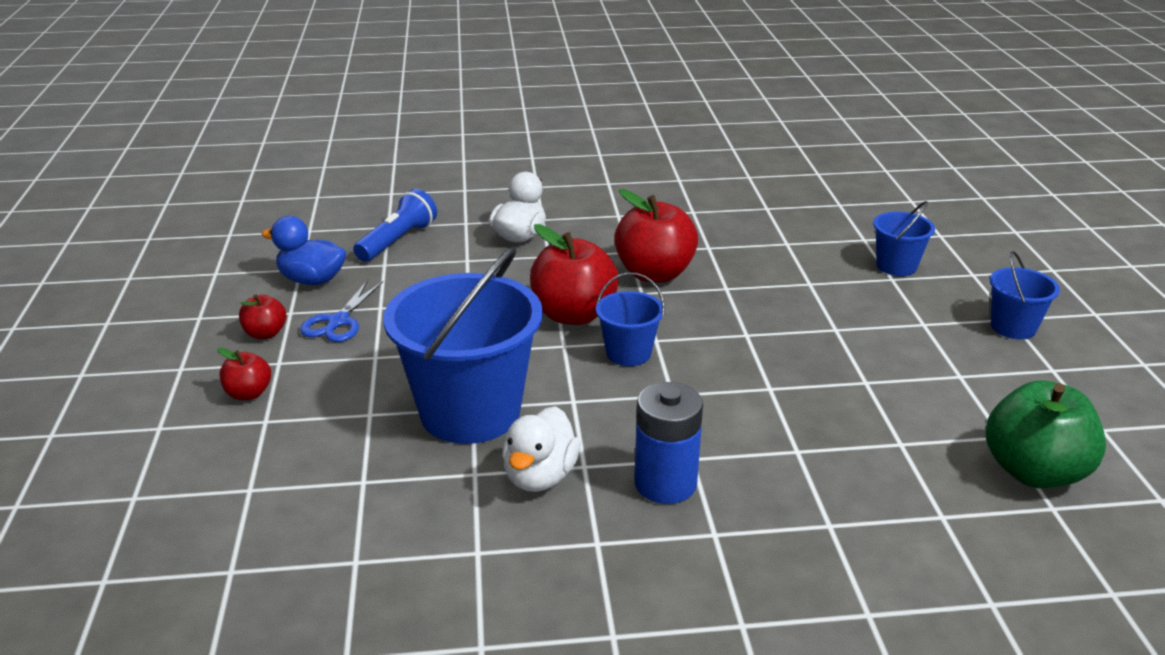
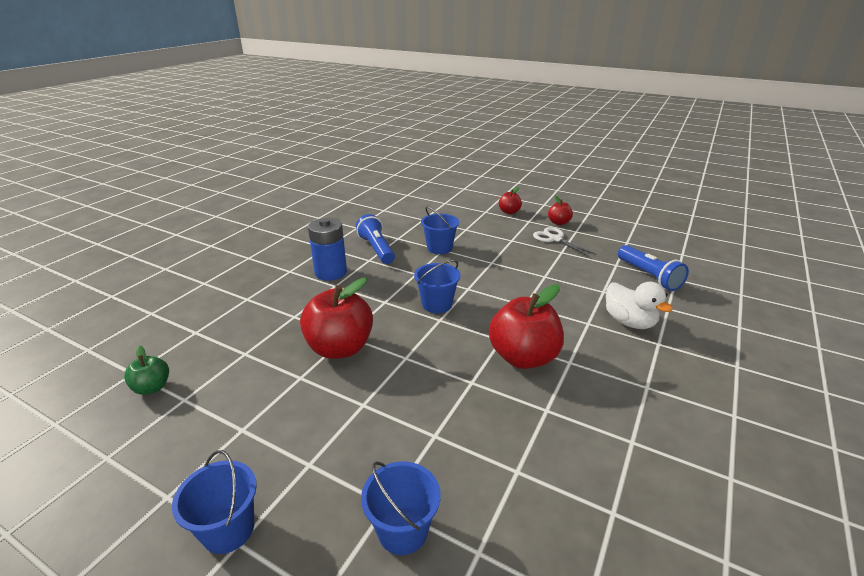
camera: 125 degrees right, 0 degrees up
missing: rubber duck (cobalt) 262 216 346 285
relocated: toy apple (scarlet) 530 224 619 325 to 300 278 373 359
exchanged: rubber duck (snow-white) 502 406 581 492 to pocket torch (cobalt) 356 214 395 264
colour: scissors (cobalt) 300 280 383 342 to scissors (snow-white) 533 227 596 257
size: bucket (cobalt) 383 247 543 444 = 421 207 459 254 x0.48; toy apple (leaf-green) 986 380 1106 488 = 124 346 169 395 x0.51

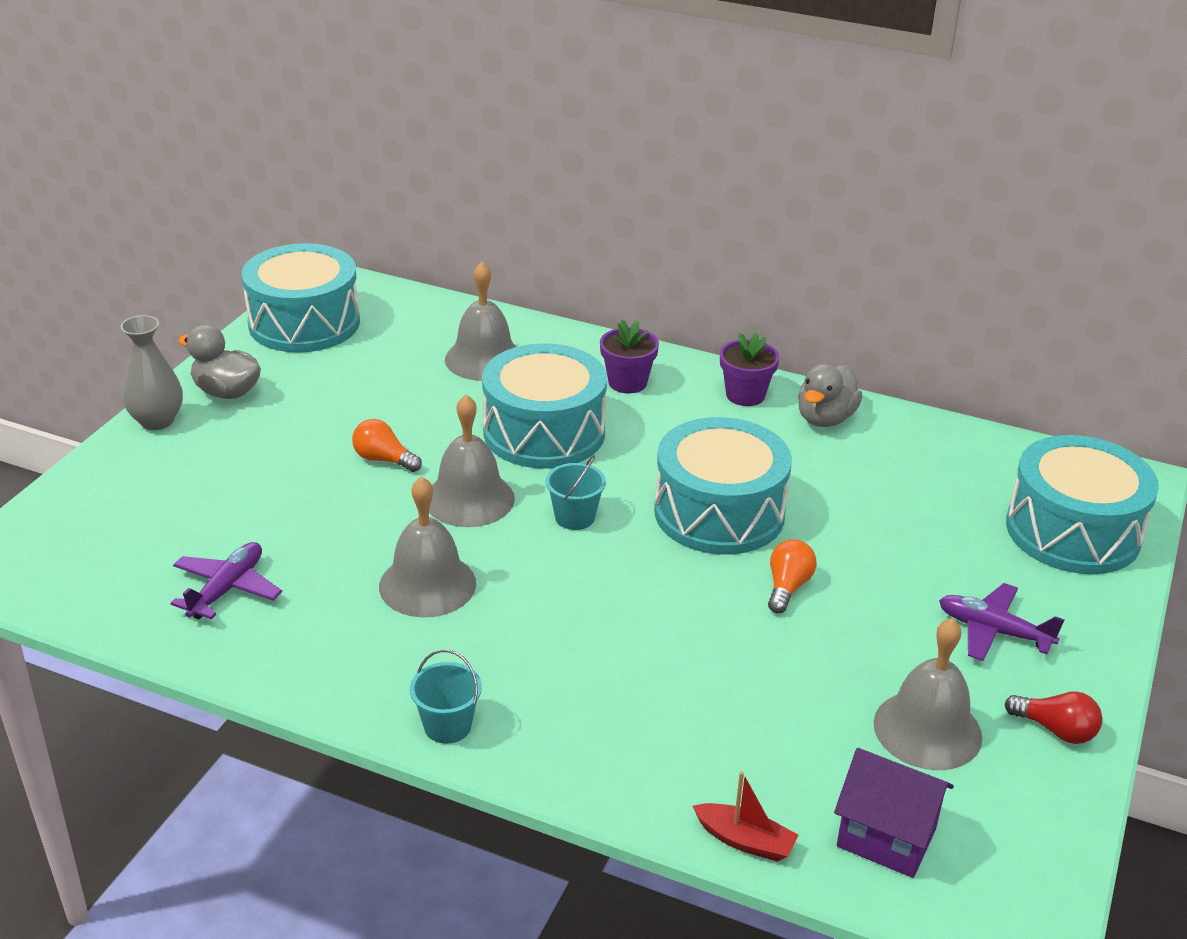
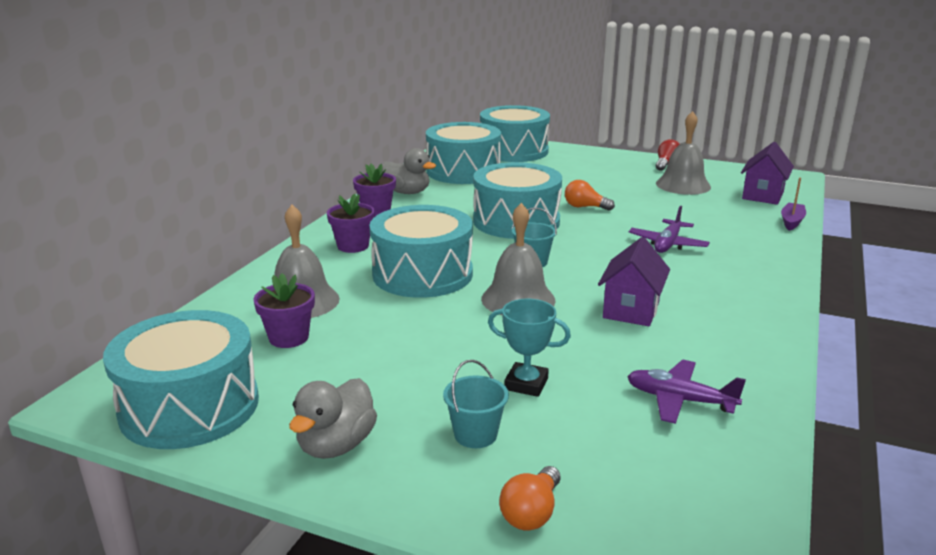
camera: 90 degrees left, 10 degrees down
missing: flower vase (ash-grey) 120 315 183 430
appeared: toy drum (turquoise) 426 122 501 184; flower pot (violet) 254 273 315 348; award cup (turquoise) 488 299 571 397
relocated: bulb (orange-coloured) 352 419 422 472 to 499 466 560 531; toy plane (violet) 939 583 1064 661 to 629 206 710 253; bucket (turquoise) 410 649 482 744 to 443 360 509 448
exchanged: hand bell (ash-grey) 379 476 476 617 to toy house (violet) 598 237 670 326
colour: sailboat (scarlet) 693 771 799 862 to sailboat (violet) 781 177 806 231

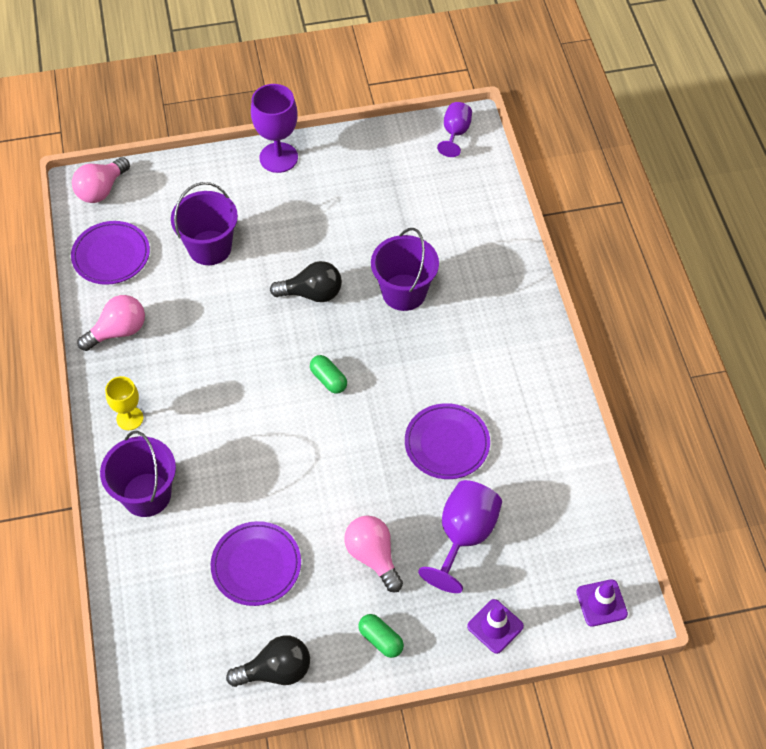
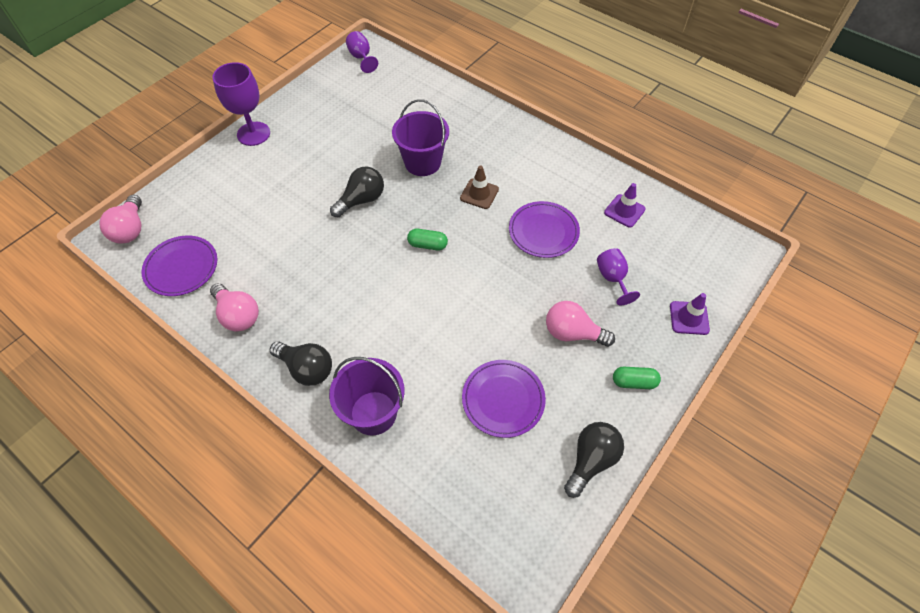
camera: 40 degrees left, 0 degrees up
missing: bucket (violet) 171 182 238 265
appeared: traffic cone (brown) 460 166 499 209
relocated: traffic cone (violet) 576 579 628 627 to 604 183 646 228
exchanged: chalice (yellow) 105 376 143 430 to bulb (ebony) 270 341 332 386
spun: bulb (pink) 77 295 145 351 = 210 283 259 332 120 degrees clockwise
size: chalice (violet) 418 480 502 593 = 597 248 640 305 x0.62

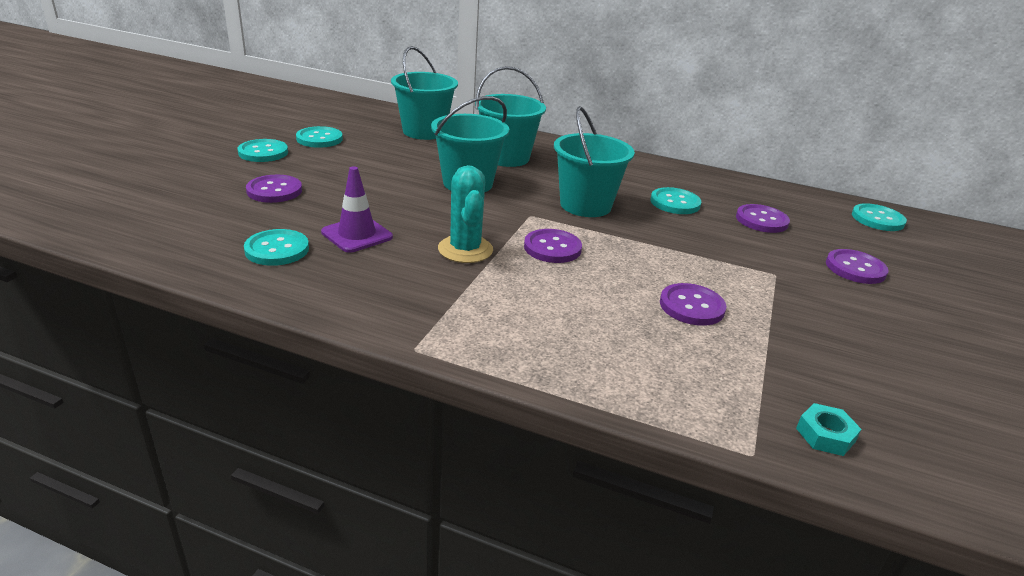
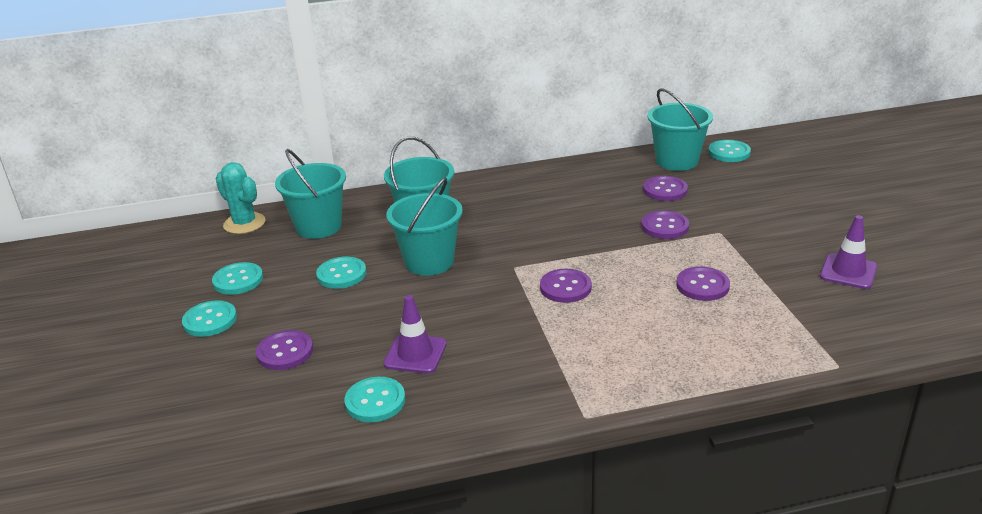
camera: 30 degrees left, 0 degrees up
missing: hexagon nut (turquoise) 796 403 862 456
appeared: traffic cone (violet) 820 215 877 289
relocated: bucket (turquoise) 554 106 635 217 to 647 88 713 171; saguaro cactus (turquoise) 438 165 493 263 to 216 162 266 234; button (turquoise) 650 187 701 214 to 316 257 367 289; button (violet) 826 249 888 284 to 642 210 689 239

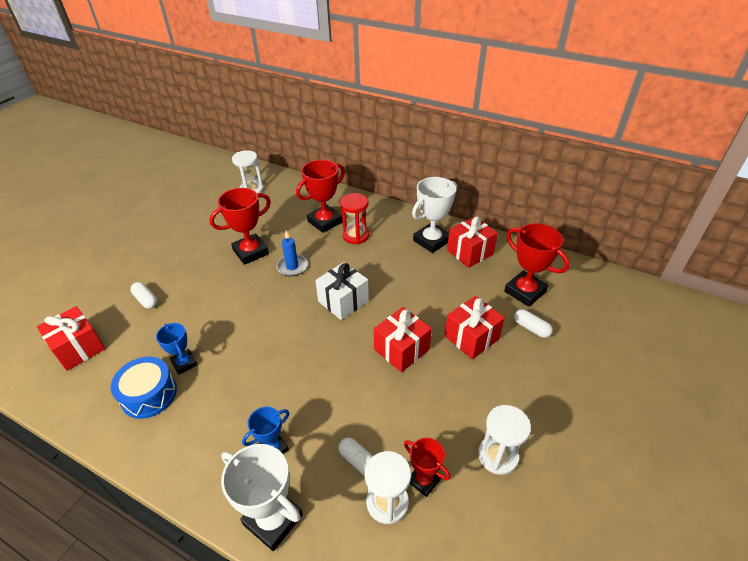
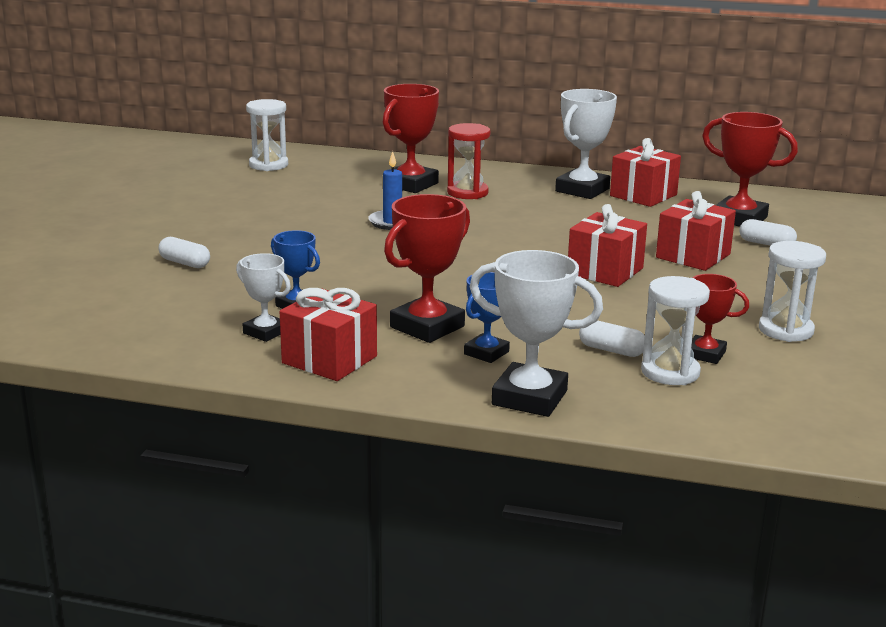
camera: 15 degrees left, 20 degrees down
missing: gift (snow-white) 315 262 369 320
relocated: award cup (scarlet) 209 188 271 265 to 384 194 470 343; gift (scarlet) 37 306 105 371 to 279 288 377 381
exchanged: toy drum (cobalt) 111 357 177 419 to award cup (snow-white) 236 253 291 342

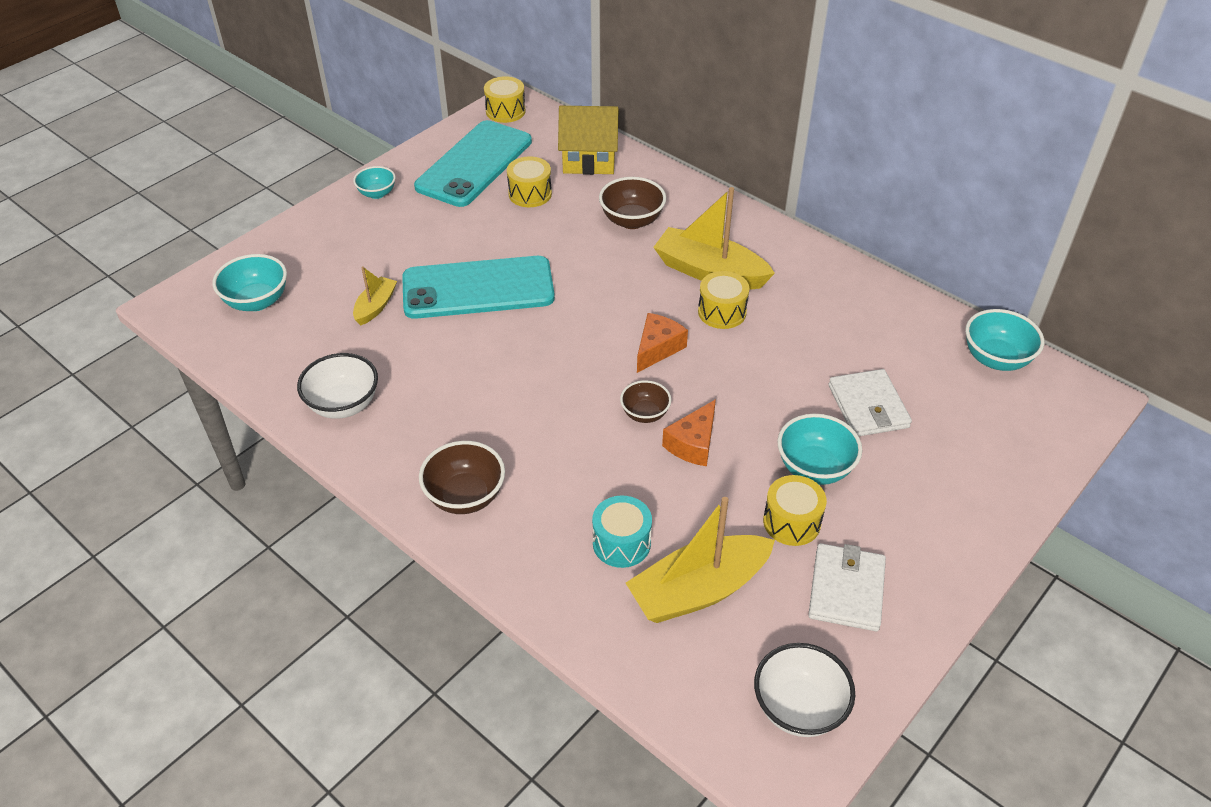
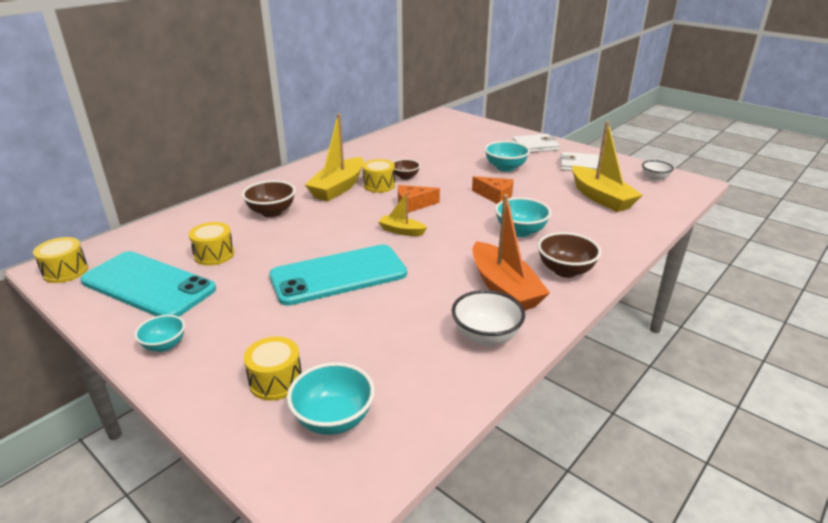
camera: 90 degrees left, 15 degrees down
missing: toy house (yellow) 558 106 619 175; toy drum (turquoise) 592 495 652 568
appeared: sailboat (orange-coloured) 473 194 550 311
relocated: sailboat (yellow) 353 267 397 325 to 378 192 427 236; deep dish (turquoise) 965 309 1044 371 to 495 197 551 237; card wallet (snow-white) 829 369 912 436 to 512 134 560 153; deep dish (brown) 620 380 671 423 to 393 159 420 180; toy drum (yellow) 763 475 827 546 to 244 336 302 401
spun: mobile phone (turquoise) 402 256 555 319 = 269 245 407 306 75 degrees clockwise; cheese wedge (orange-coloured) 637 313 688 373 = 398 185 440 214 45 degrees counterclockwise
size: deep dish (snow-white) 754 643 855 737 = 642 160 674 181 x0.64

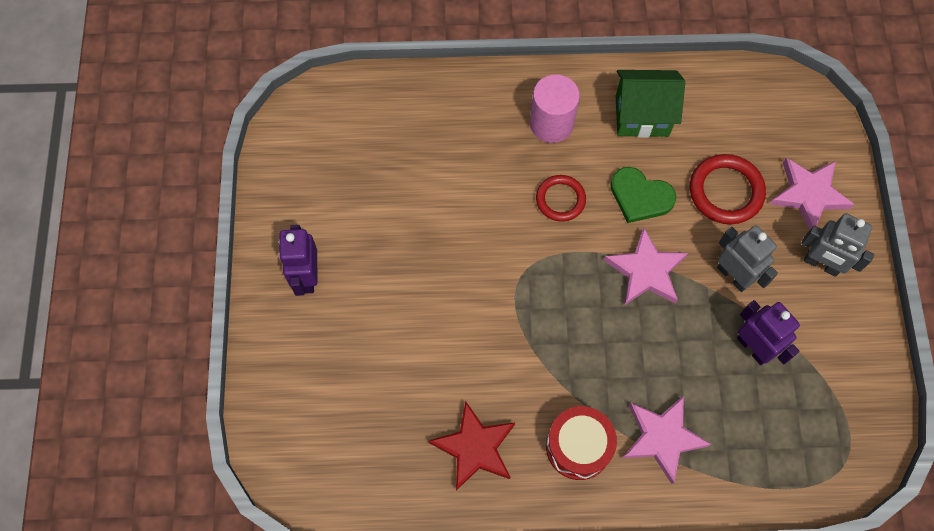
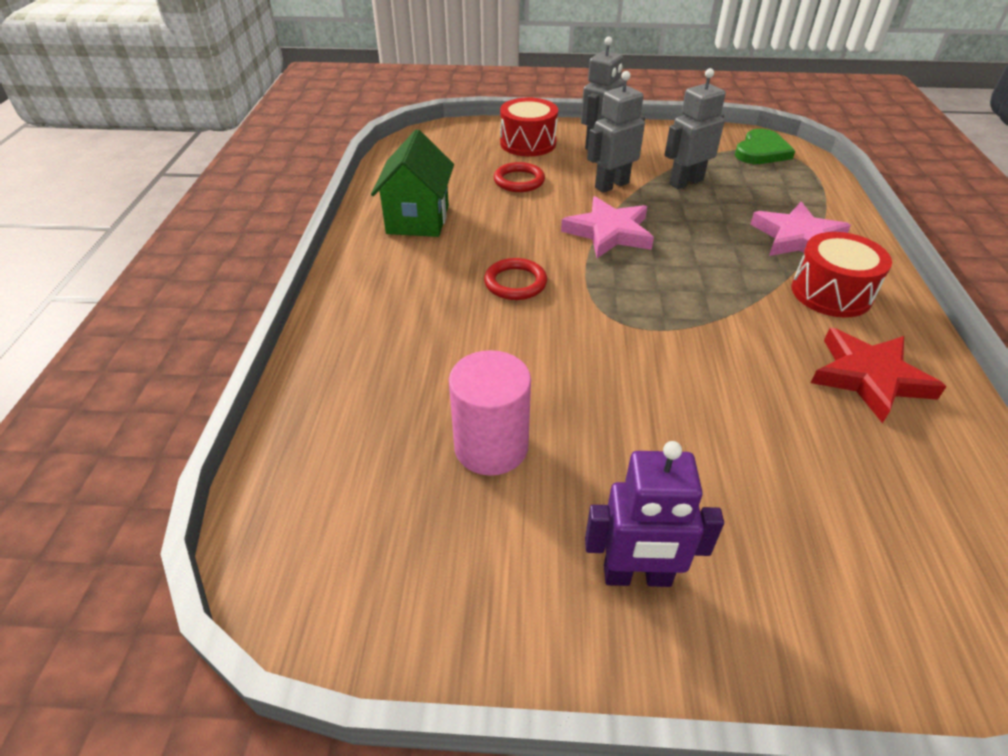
camera: 85 degrees left, 25 degrees down
relocated: cylinder shape (pink) 530 74 580 143 to 449 350 531 476; heart (leaf-green) 610 167 677 223 to 735 129 795 164
exchanged: five-pointed star (pink) 769 158 855 230 to toy drum (scarlet) 500 98 558 156
colour: robot figure (violet) 737 300 800 365 to robot figure (ash-grey) 665 68 726 189
size: hoop (scarlet) 690 154 766 224 = 494 162 545 192 x0.66

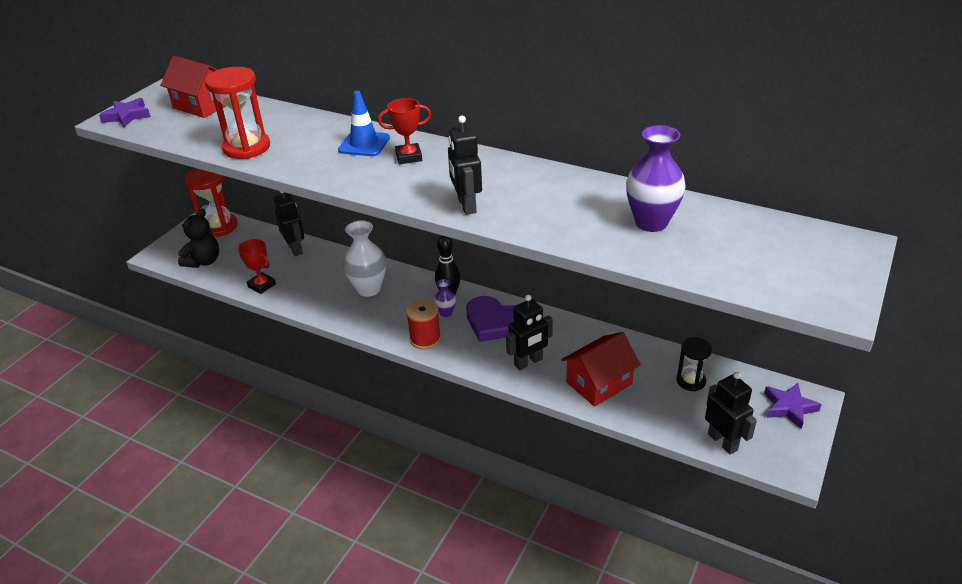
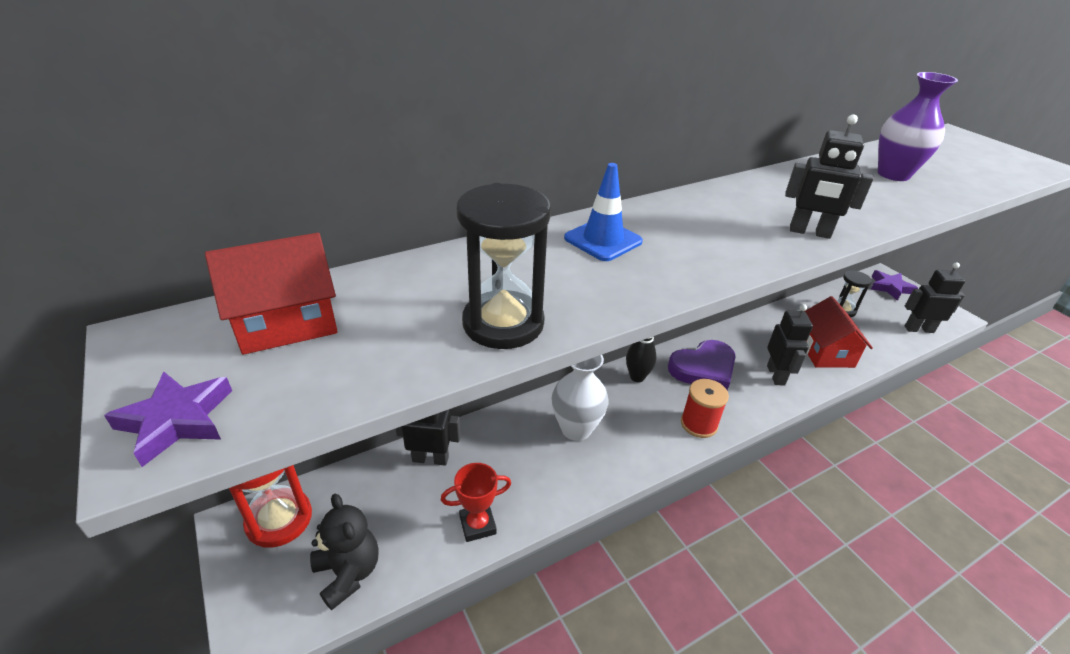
camera: 60 degrees left, 0 degrees up
missing: award cup (scarlet) 378 98 432 164; flower vase (violet) 434 279 456 317
colour: sand timer (scarlet) 204 67 270 159 to sand timer (ebony) 457 183 551 349

